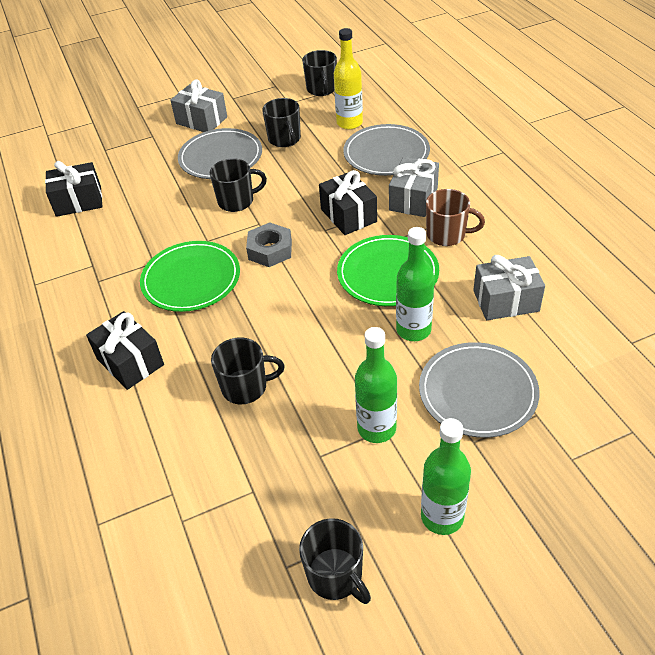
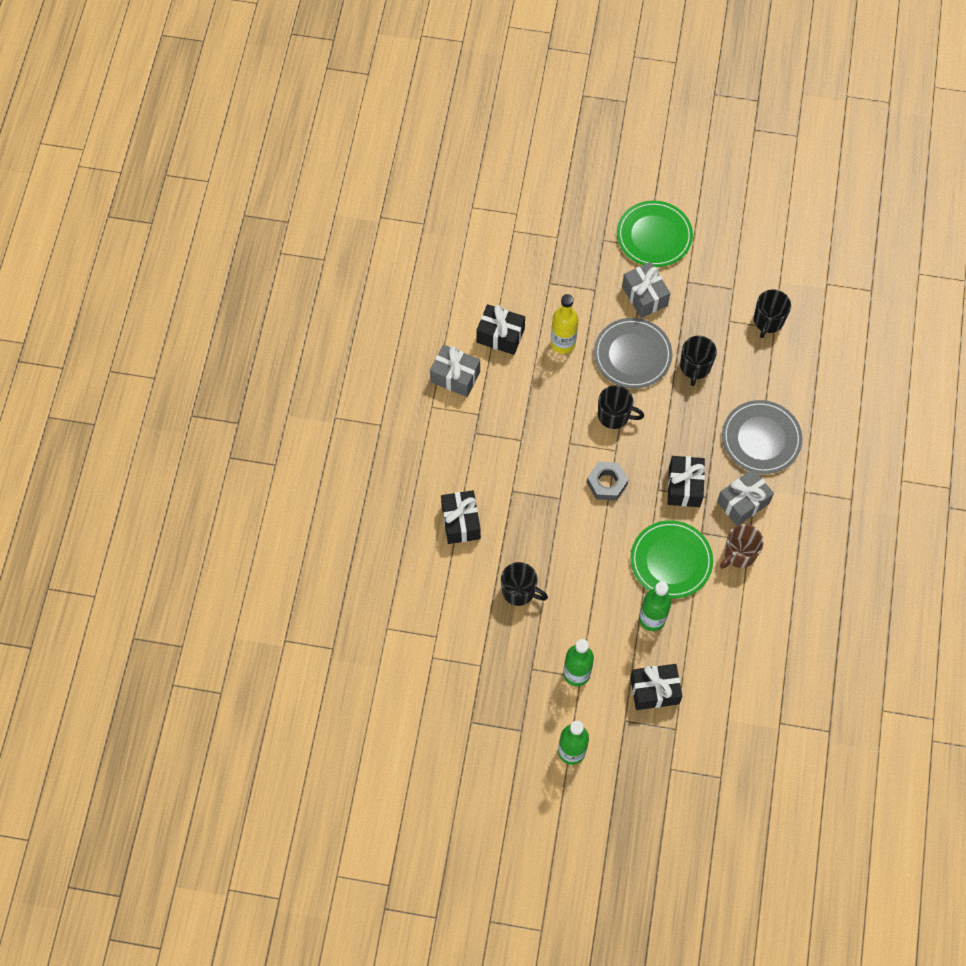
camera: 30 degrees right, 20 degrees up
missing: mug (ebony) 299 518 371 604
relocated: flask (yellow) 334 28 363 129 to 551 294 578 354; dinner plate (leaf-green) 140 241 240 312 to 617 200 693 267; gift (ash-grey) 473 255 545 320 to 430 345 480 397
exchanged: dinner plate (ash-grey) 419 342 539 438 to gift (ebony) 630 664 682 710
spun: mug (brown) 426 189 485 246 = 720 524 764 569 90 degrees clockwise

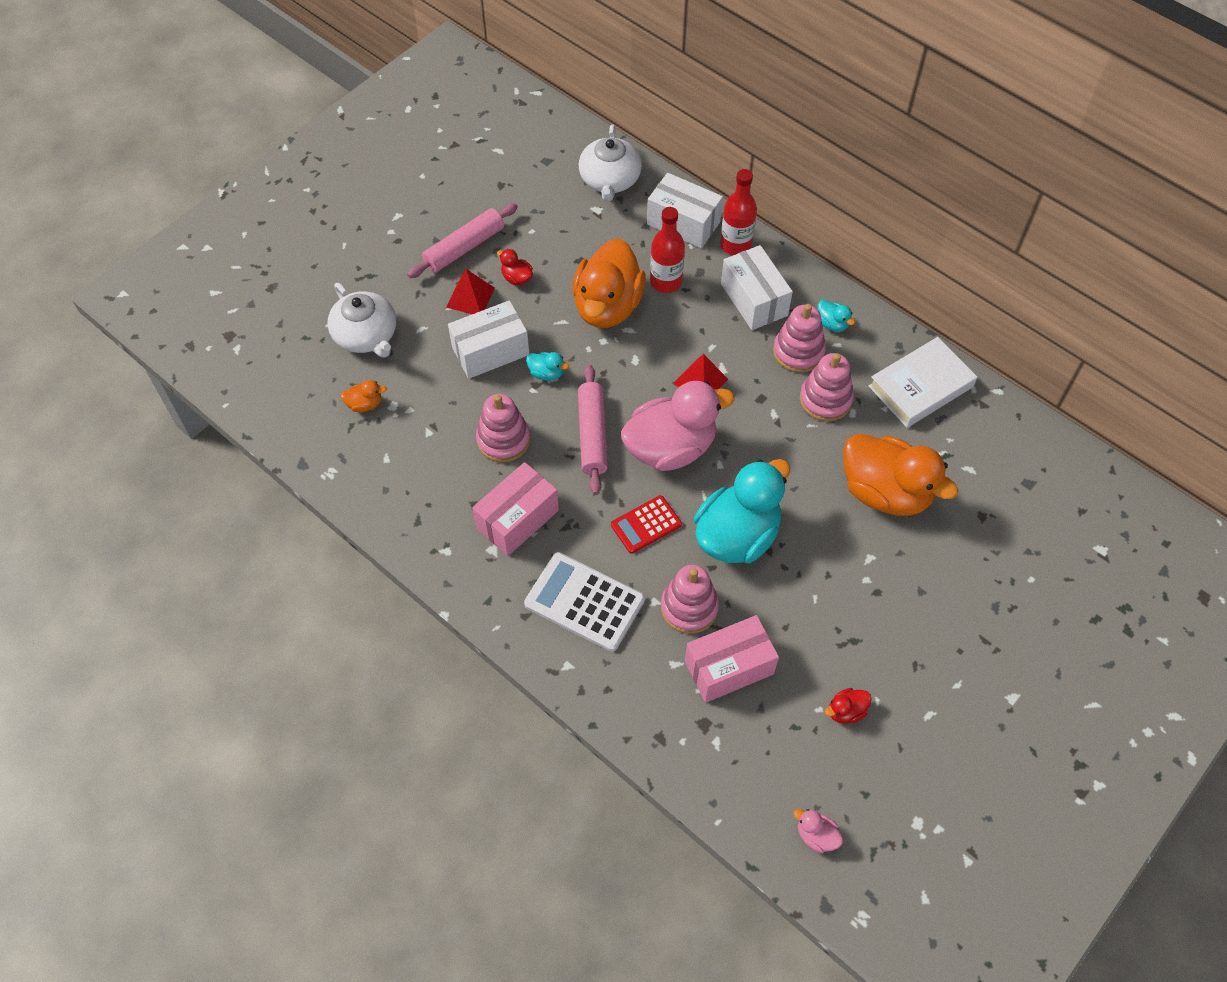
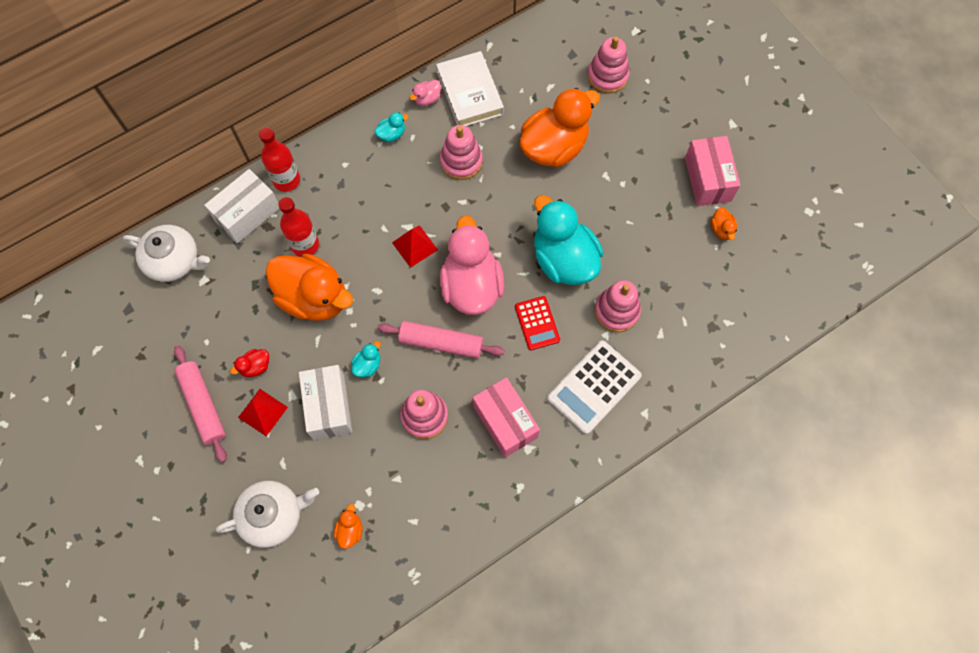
camera: 75 degrees left, 10 degrees up
missing: package (snow-white) 721 245 793 330
relocated: ring stacker (pink) 773 304 826 373 to 587 36 630 94; package (pink) 685 615 779 703 to 685 136 740 206; rubber duck (pink) 793 809 843 853 to 410 80 441 106
colour: rubber duck (scarlet) 825 688 872 724 to rubber duck (orange-coloured) 711 207 737 240

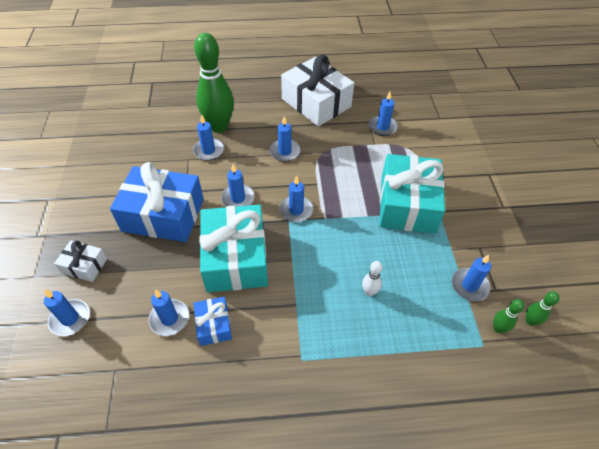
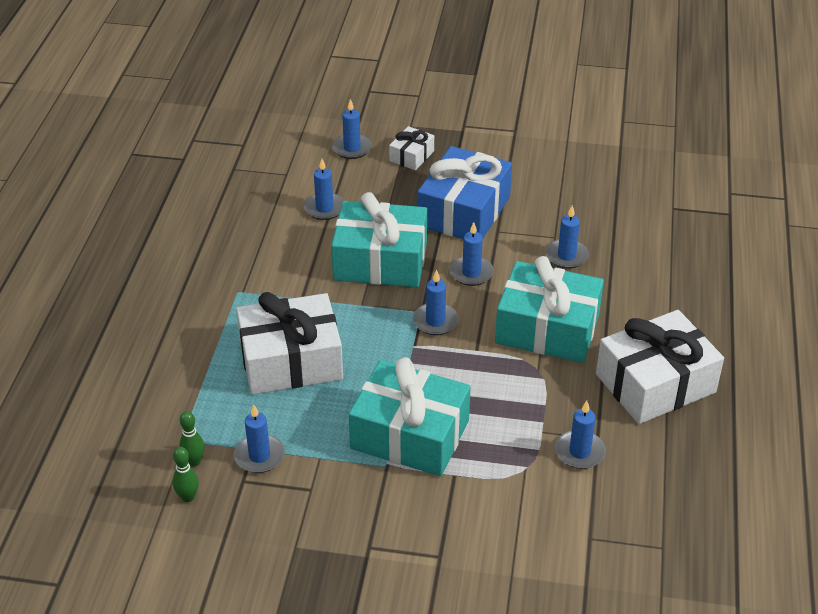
camera: 105 degrees right, 10 degrees down
missing: bowling pin (leaf-green) 194 33 234 133; gift (cobalt) 193 297 232 346
exchanged: pillar candle (cobalt) 270 116 300 162 to gift (turquoise) 495 256 604 363; bowling pin (snow-white) 362 261 382 296 to gift (snow-white) 236 292 343 395

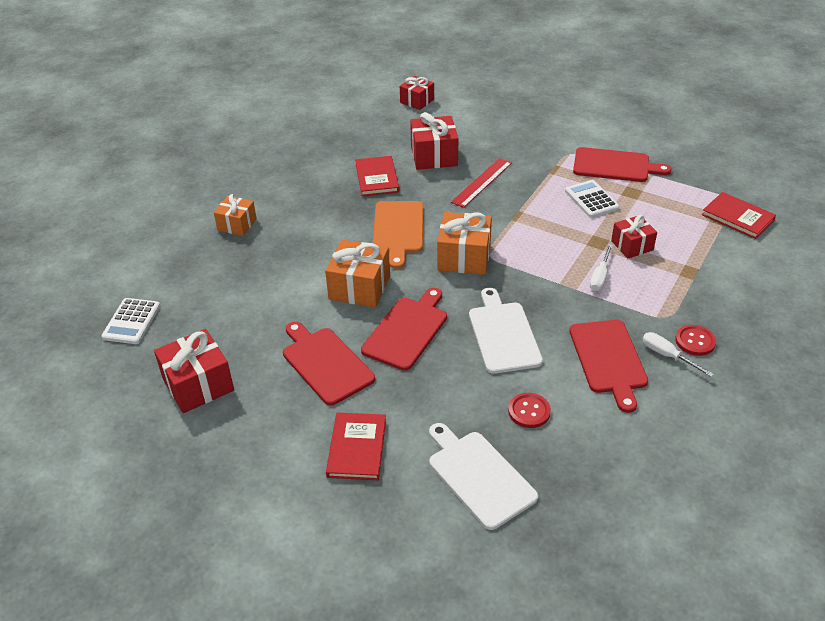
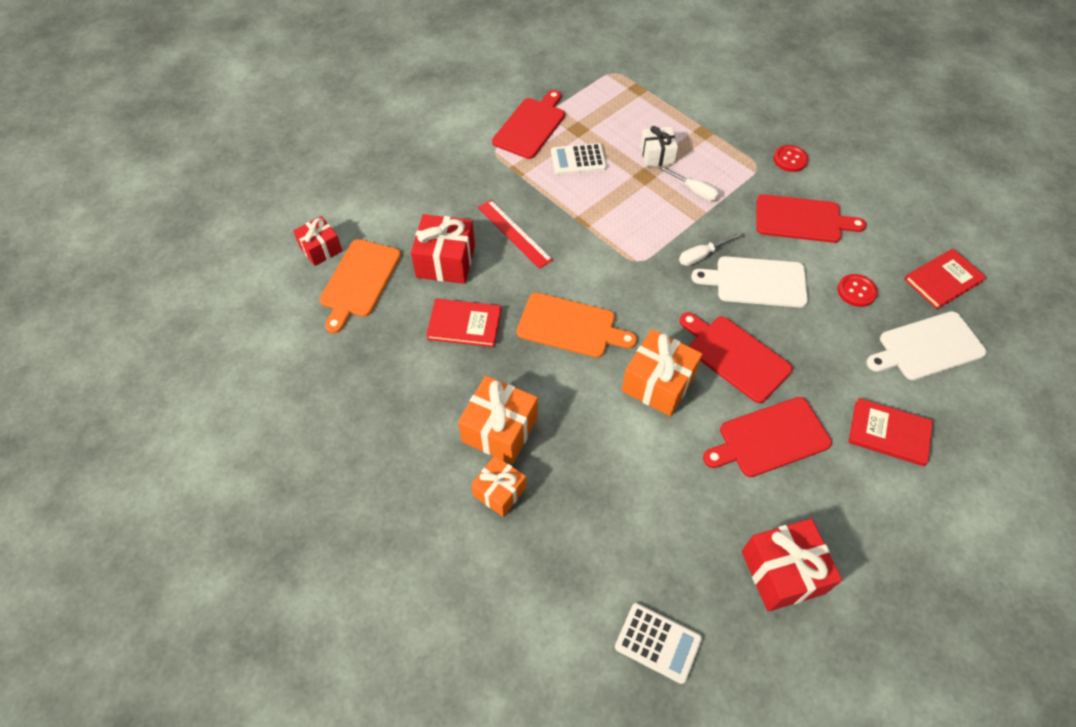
camera: 75 degrees left, 15 degrees up
appeared: chopping board (orange-coloured) 319 239 401 333
relocated: book (scarlet) 702 192 776 239 to 904 249 986 309; gift (orange-coloured) 437 212 492 275 to 458 376 538 464; flat screwdriver (snow-white) 642 332 714 377 to 679 233 741 266
colour: gift (scarlet) 611 215 657 258 to gift (snow-white) 640 126 678 167

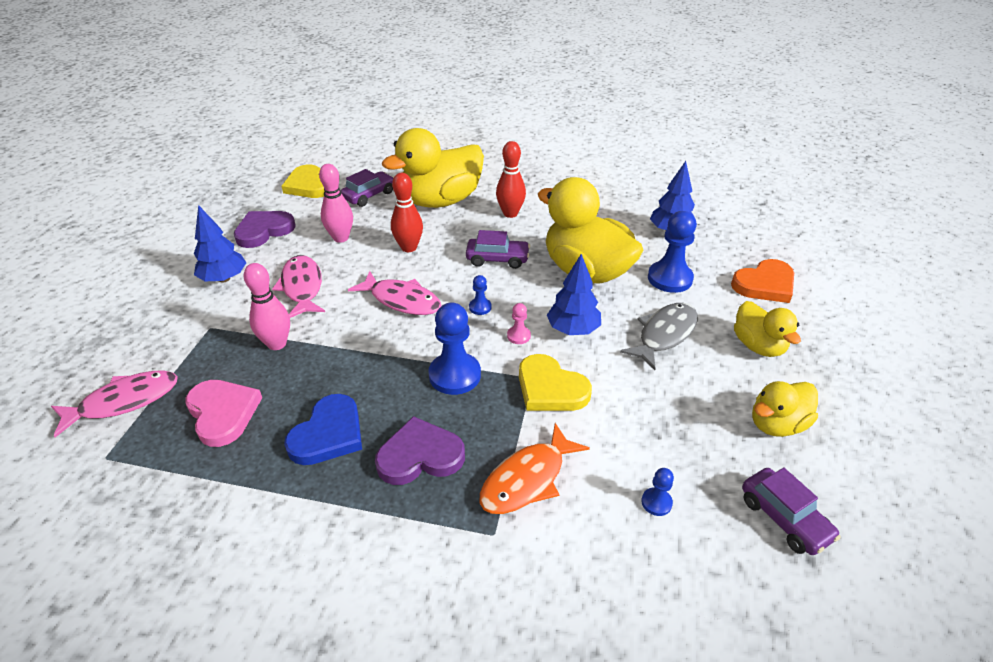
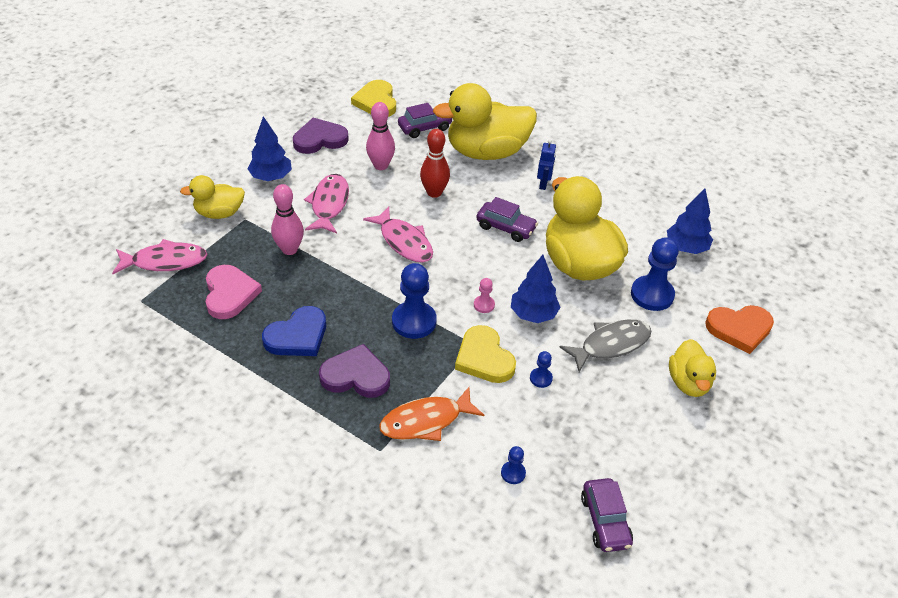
camera: 20 degrees right, 5 degrees up
relocated: game pawn (cobalt) 469 275 492 315 to 530 351 553 388; rubber duck (yellow) 752 381 818 437 to 180 175 245 219
exchanged: bowling pin (scarlet) 496 141 526 218 to robot figure (cobalt) 537 139 556 190

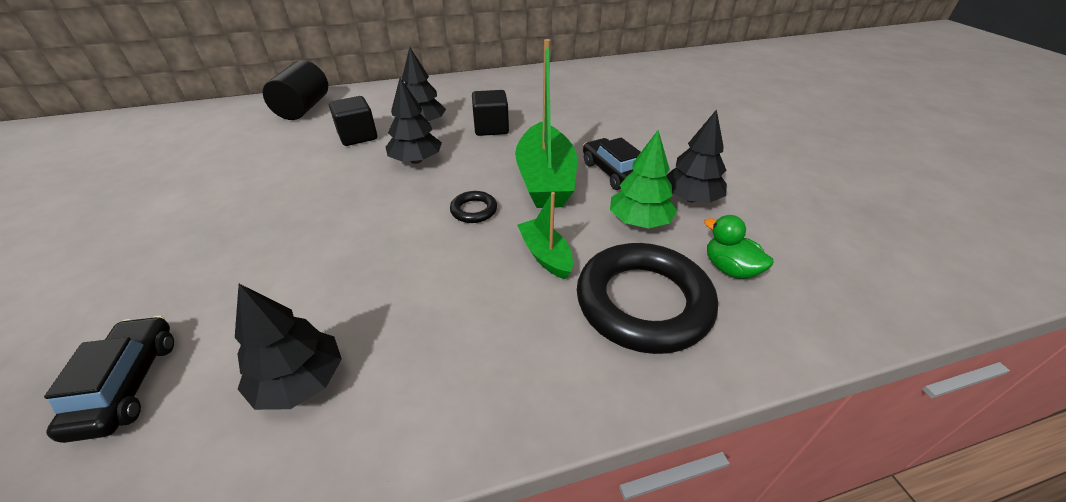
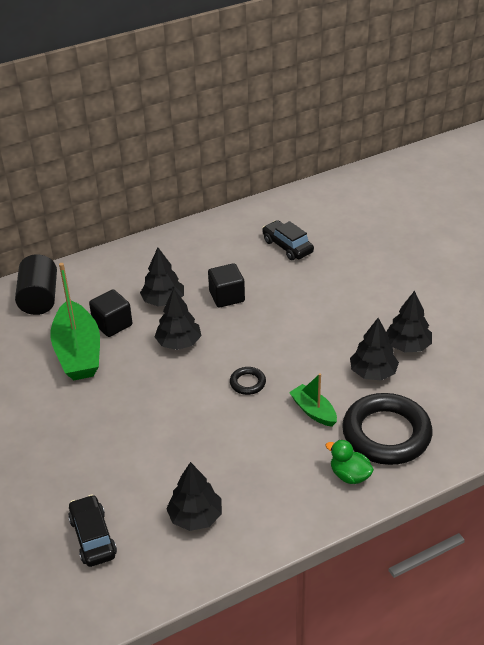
camera: 10 degrees left, 0 degrees up
relocated: sailboat (leaf-green) 515 39 577 208 to 50 263 100 380; toy car (ebony) 583 138 641 190 to 262 220 314 260; rubber duck (leaf-green) 704 215 774 279 to 325 440 374 484
colour: tree (leaf-green) 610 130 677 228 to tree (ebony) 350 318 399 380

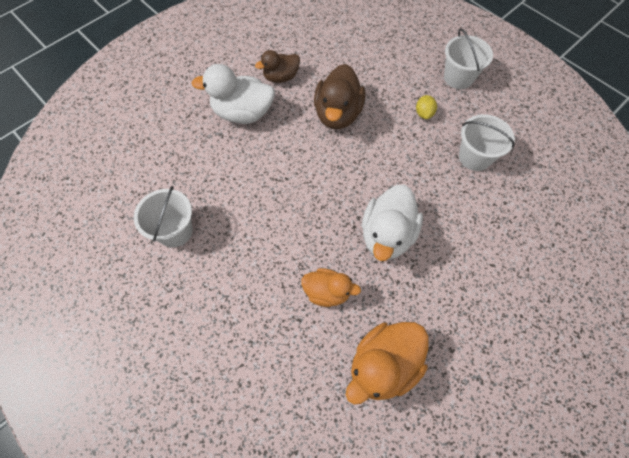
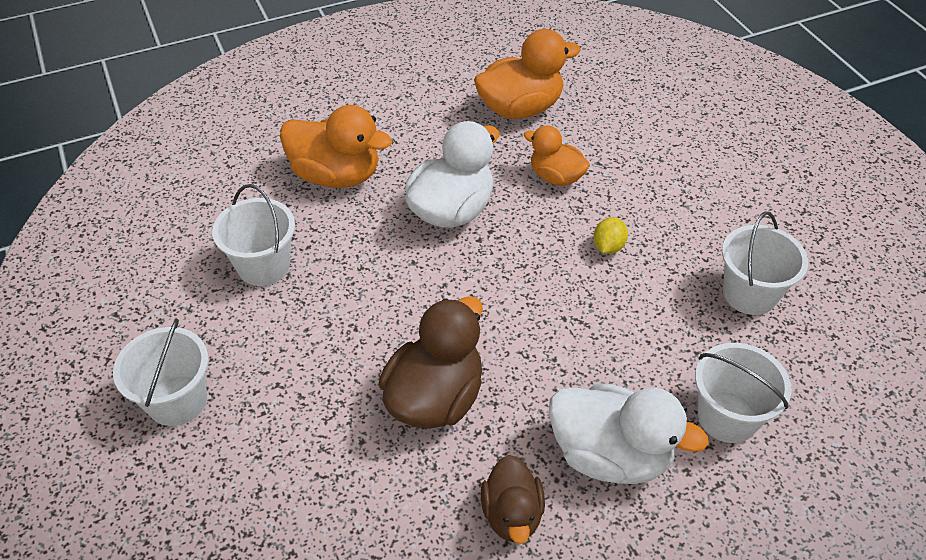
camera: 160 degrees left, 15 degrees down
appeared: rubber duck (orange-coloured) 280 105 392 188; bucket (snow-white) 695 343 792 443
relocated: lemon (yellow) 416 95 437 119 to 593 217 628 254
spun: rubber duck (brown) 255 50 300 83 = 481 455 545 544 90 degrees clockwise

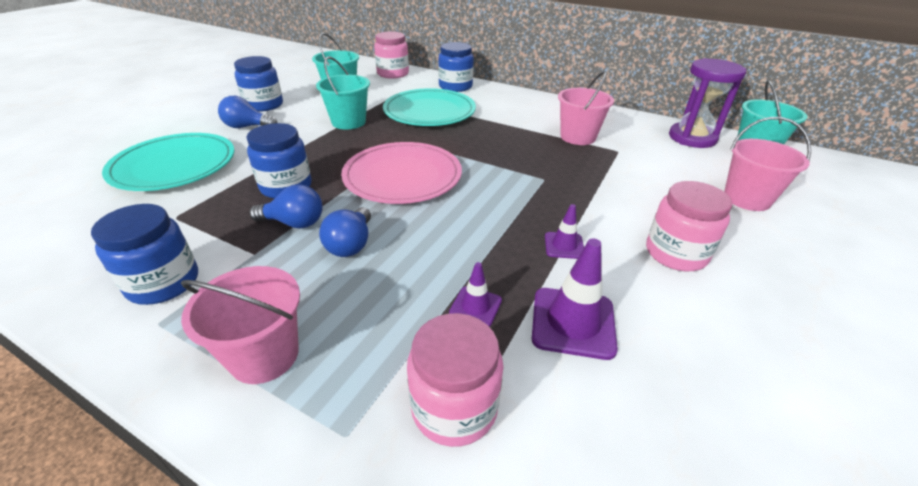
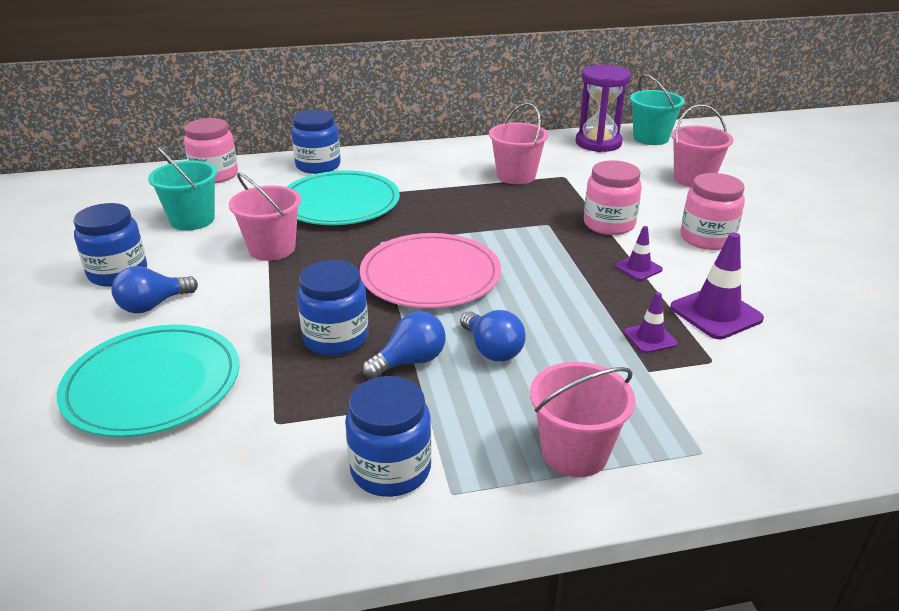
camera: 40 degrees left, 5 degrees down
relocated: jar (pink) 407 313 503 447 to 584 160 642 235
colour: bucket (turquoise) 316 56 370 130 to bucket (pink) 229 173 301 261

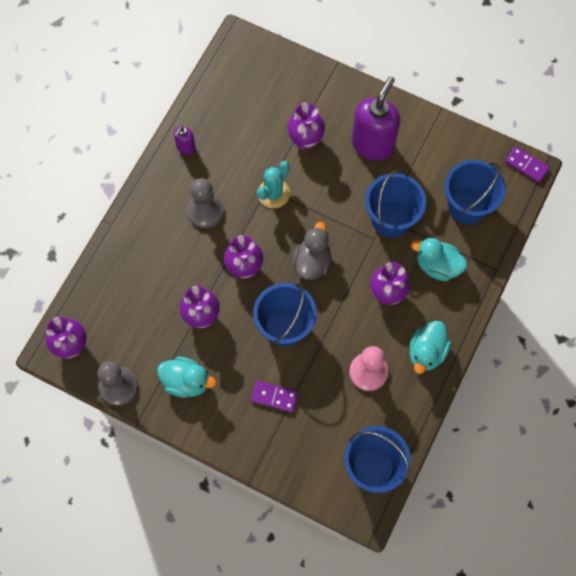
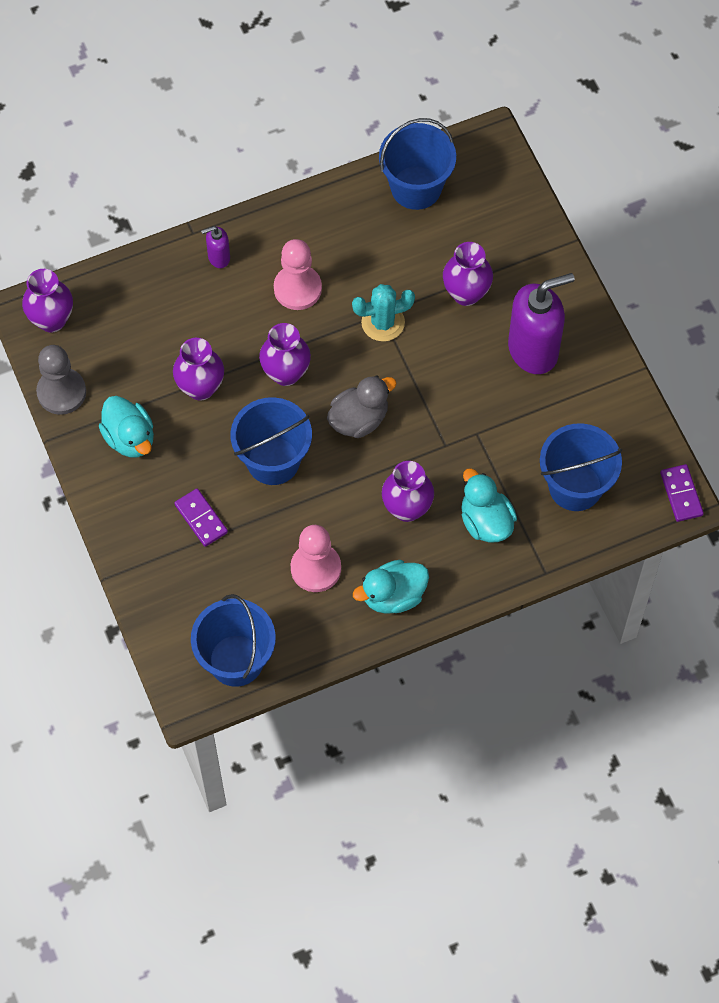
camera: 40 degrees right, 5 degrees down
relocated: soap dispenser (violet) 174 126 196 155 to 201 226 230 268; bucket (cobalt) 365 169 426 238 to 379 118 456 210
colour: game pawn (ash-grey) 187 178 224 228 to game pawn (pink) 274 239 322 310

